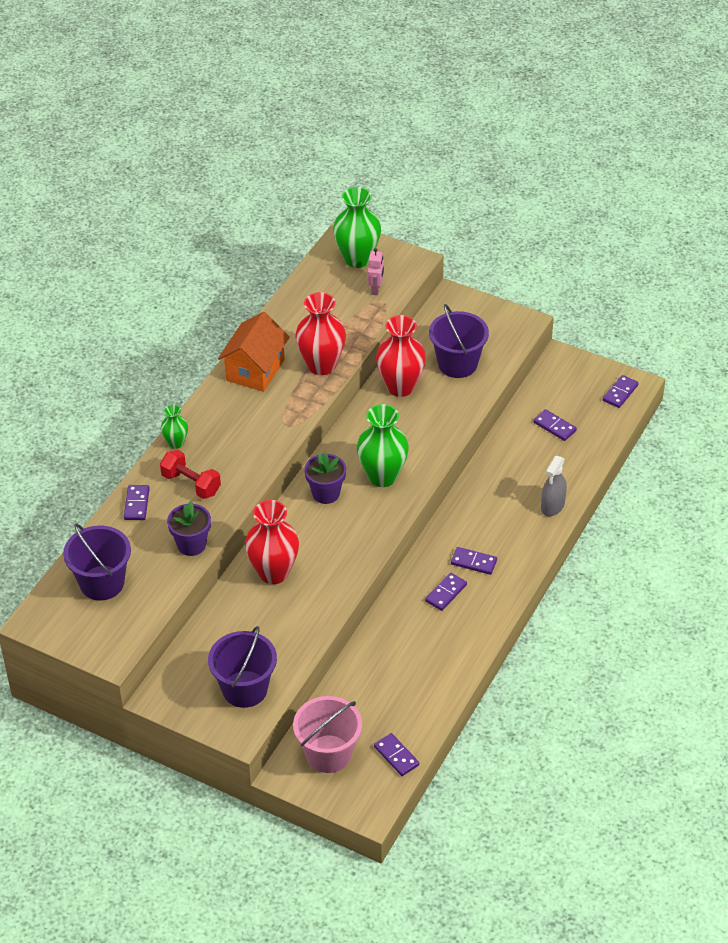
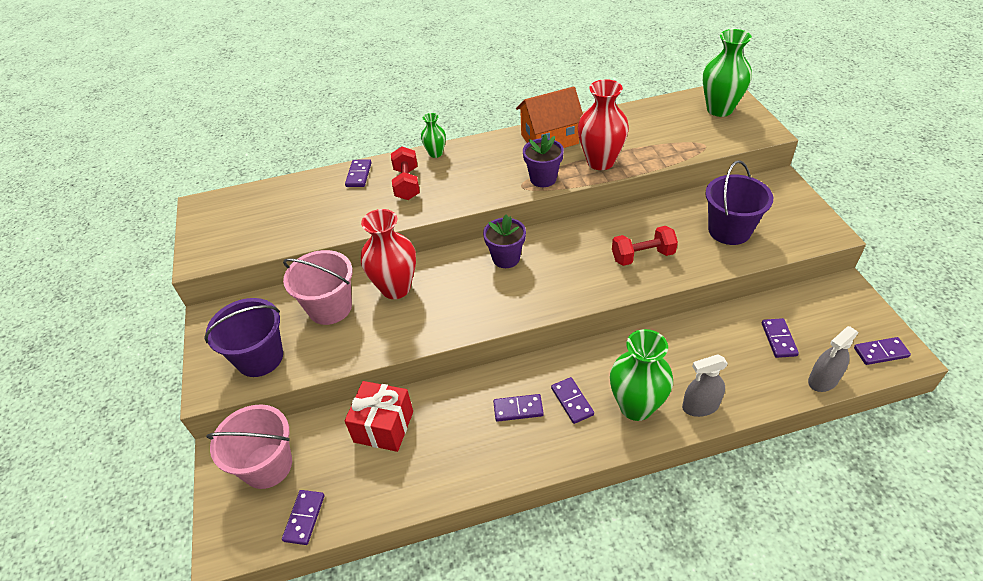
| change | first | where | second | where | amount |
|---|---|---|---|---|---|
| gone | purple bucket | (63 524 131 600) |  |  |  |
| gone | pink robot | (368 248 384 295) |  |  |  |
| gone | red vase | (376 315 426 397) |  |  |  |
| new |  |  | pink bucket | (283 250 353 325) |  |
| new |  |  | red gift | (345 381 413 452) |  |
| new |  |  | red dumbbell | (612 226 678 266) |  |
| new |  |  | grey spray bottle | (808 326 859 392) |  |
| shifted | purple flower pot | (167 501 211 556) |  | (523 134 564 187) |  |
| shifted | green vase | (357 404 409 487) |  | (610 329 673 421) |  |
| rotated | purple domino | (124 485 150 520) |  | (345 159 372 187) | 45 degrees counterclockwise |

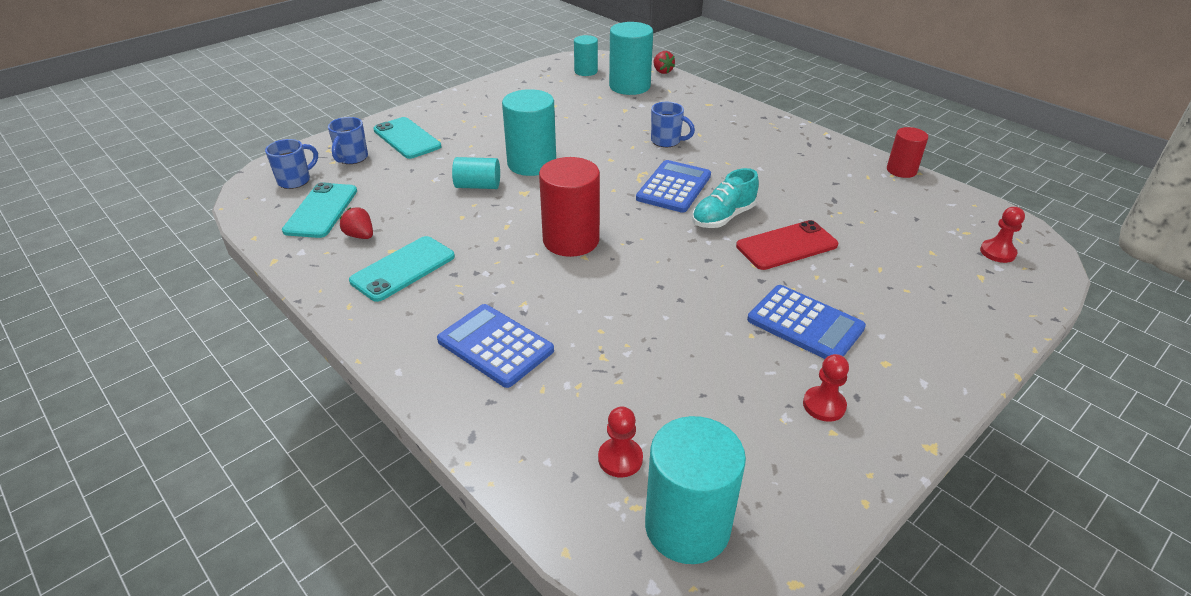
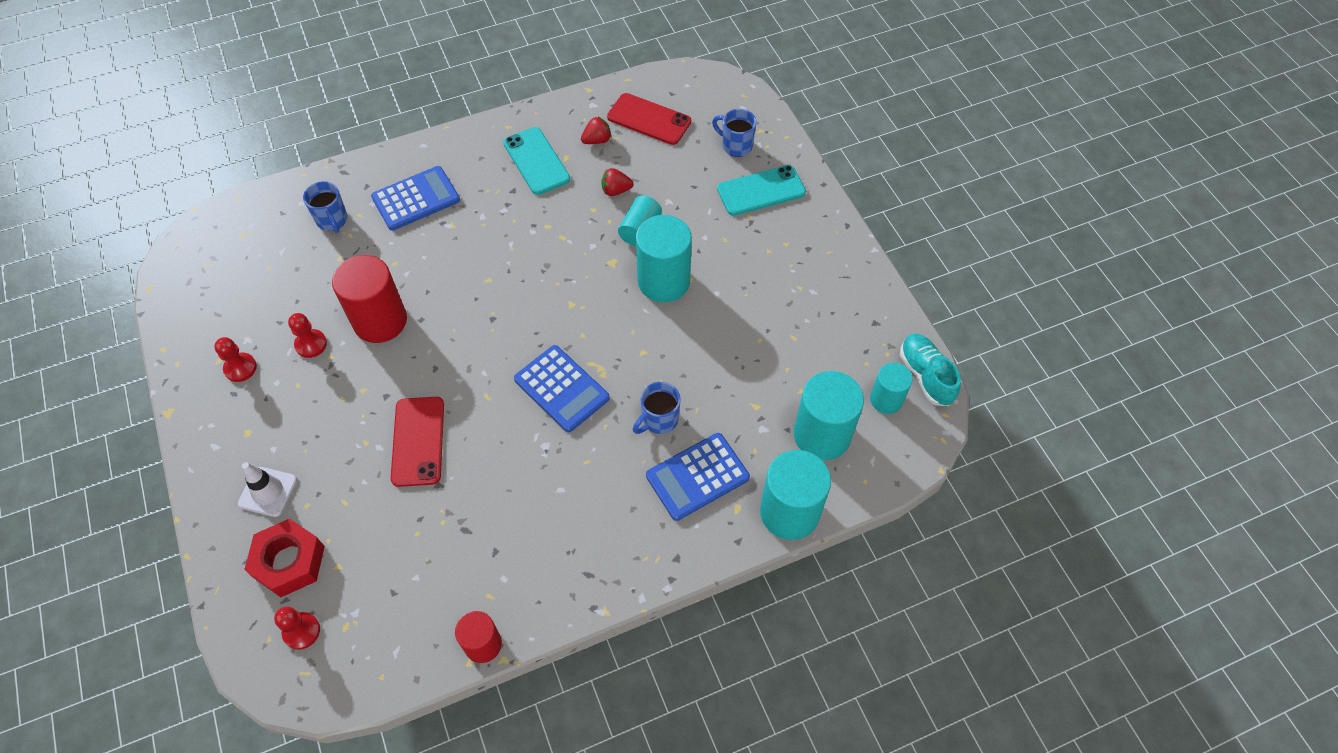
| change | first | where | second | where | amount |
|---|---|---|---|---|---|
| new |  |  | white traffic cone | (238 462 297 517) |  |
| new |  |  | red nut | (244 519 325 597) |  |
| shifted | blue mug | (265 139 318 189) |  | (303 181 348 233) |  |
| shifted | red cylinder | (539 157 600 257) |  | (332 255 407 343) |  |
| shifted | red pawn | (598 407 643 478) |  | (288 313 327 358) |  |
| shifted | turquoise cylinder | (645 416 746 564) |  | (760 450 831 540) |  |
| shifted | red strawberry | (653 51 675 74) |  | (601 168 634 196) |  |
| shifted | turquoise shoe | (692 168 759 228) |  | (900 333 961 406) |  |
| shifted | blue calculator | (747 285 866 359) |  | (646 433 750 521) |  |
| repainted | turquoise phone | (282 182 357 238) | red phone | (607 93 691 145) |  |

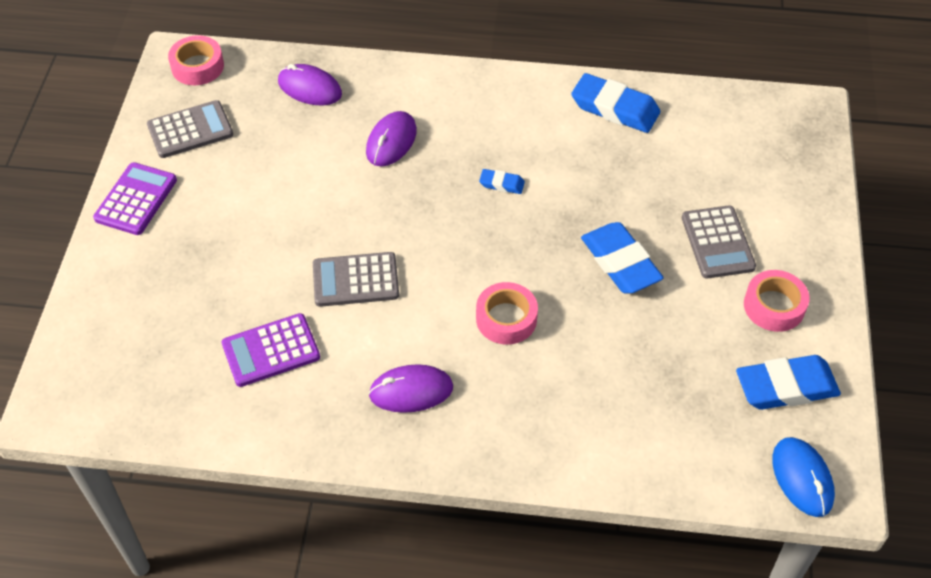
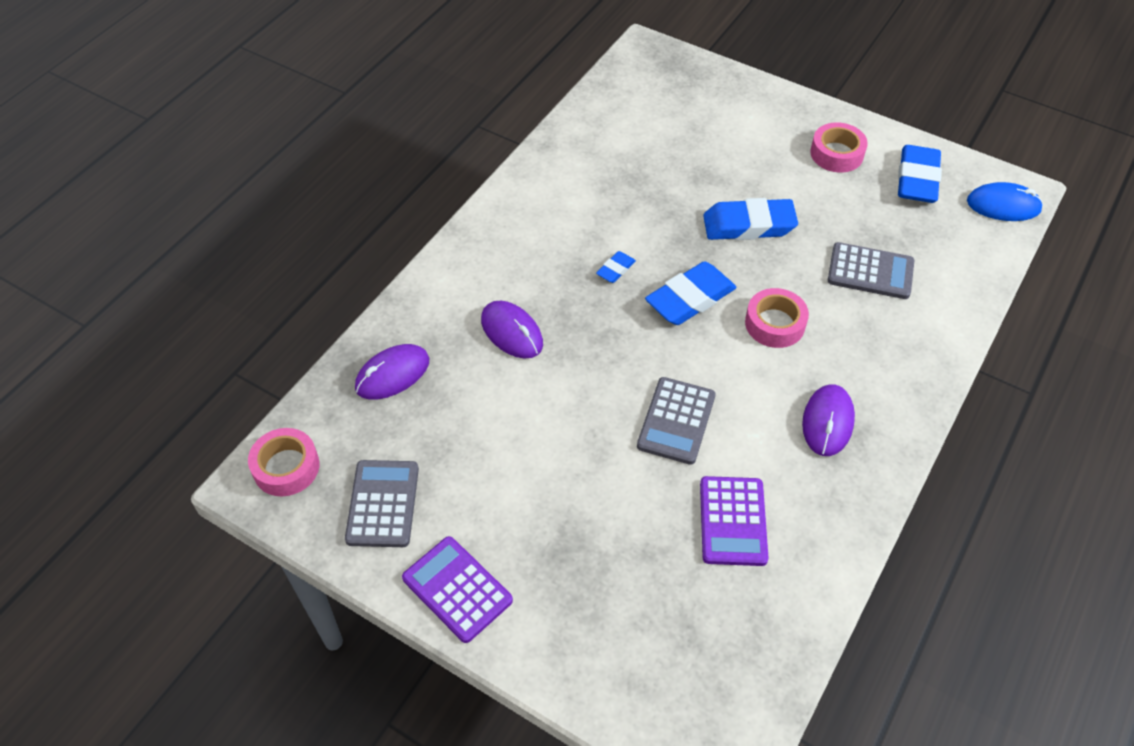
| change | first | where | second | where | amount |
|---|---|---|---|---|---|
| shifted | blue eraser | (571 73 660 133) |  | (645 261 736 325) |  |
| shifted | grey calculator | (682 206 756 278) |  | (828 242 915 299) |  |

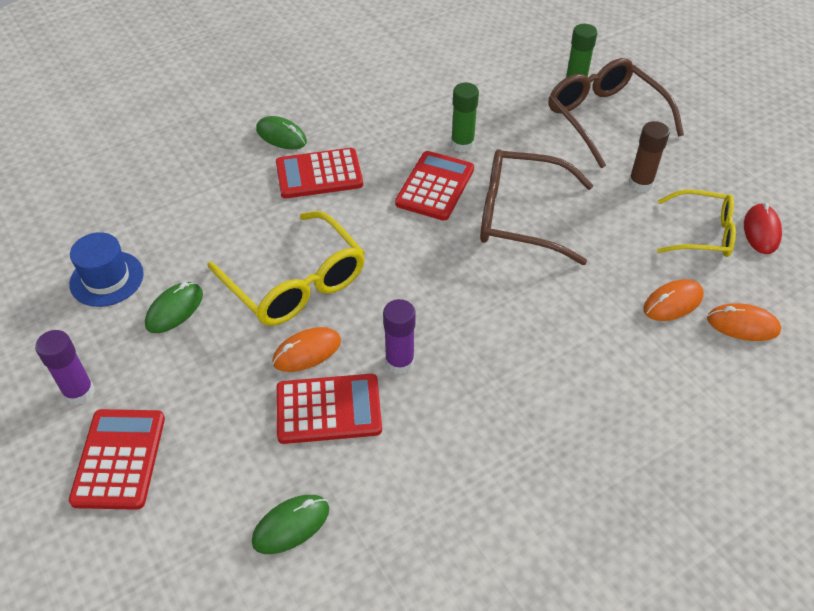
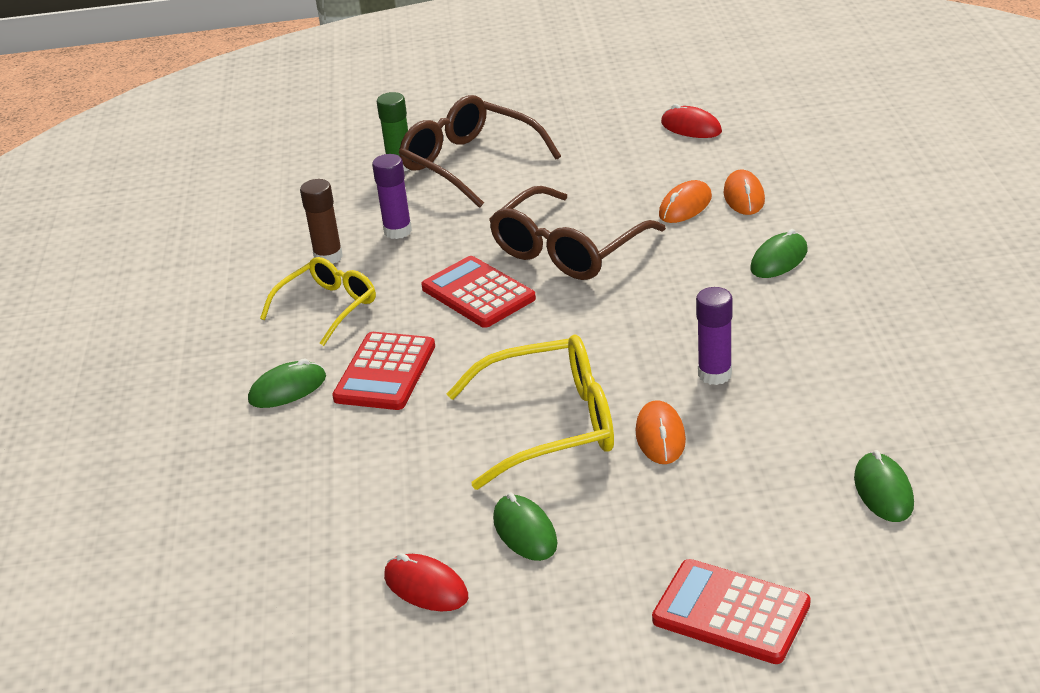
| change | first | where | second | where | amount |
|---|---|---|---|---|---|
| gone | red calculator | (277 374 382 444) |  |  |  |
| gone | green glue stick | (451 82 479 152) |  |  |  |
| new |  |  | green mouse | (750 229 808 278) |  |
| shifted | purple glue stick | (35 330 94 405) |  | (372 154 412 239) |  |
| shifted | brown glue stick | (629 121 670 192) |  | (300 179 343 264) |  |
| shifted | yellow glasses | (657 190 736 257) |  | (260 257 376 346) |  |
| shifted | orange mouse | (707 303 781 341) |  | (659 180 712 223) |  |
| swapped | blue hat | (69 232 144 307) | red mouse | (384 553 468 611) |  |
| rotated | brown glasses | (548 58 684 169) |  | (399 95 561 208) | 45 degrees clockwise |

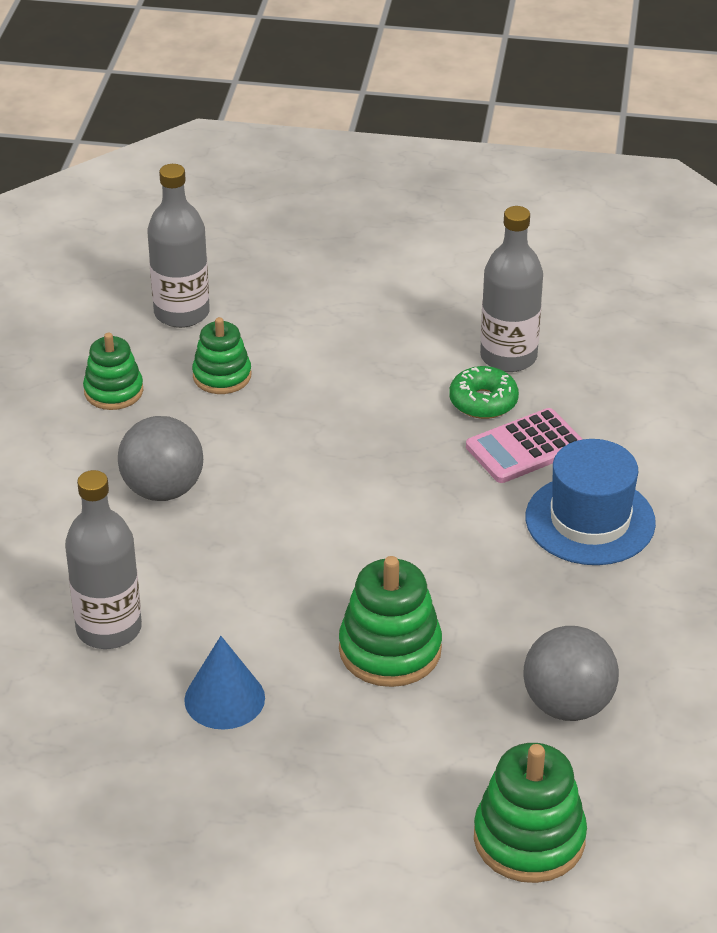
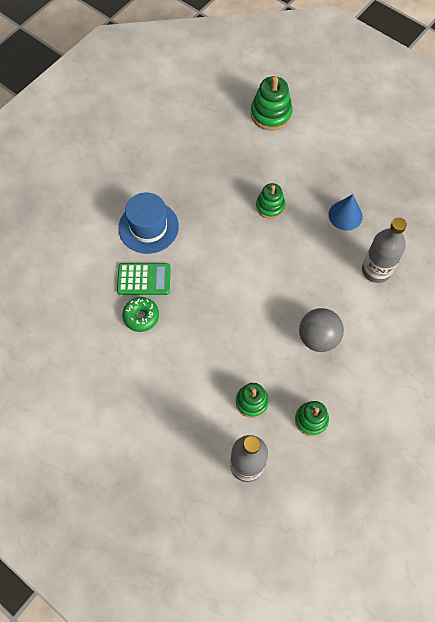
| change | first | where | second | where | amount |
|---|---|---|---|---|---|
| gone | grey bottle | (480 206 543 372) |  |  |  |
| gone | grey ball | (523 626 619 721) |  |  |  |
| repainted | pink calculator | (466 408 582 483) | green calculator | (117 263 171 295) |  |
| scaled | green stacking toy | (339 556 442 687) |  | (256 183 285 219) | x0.66 |

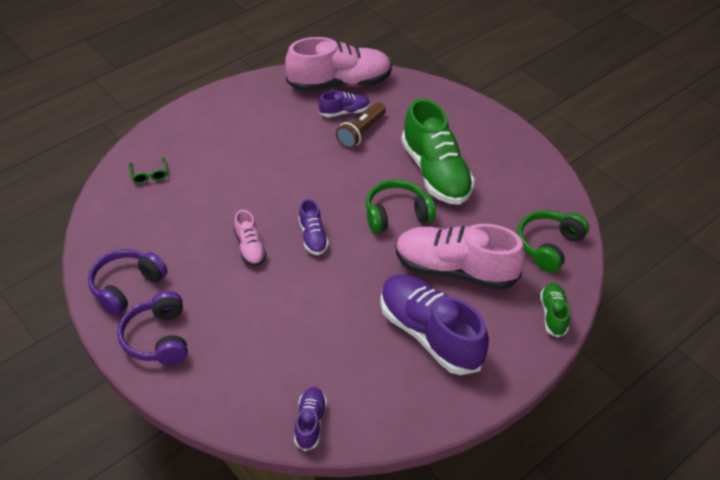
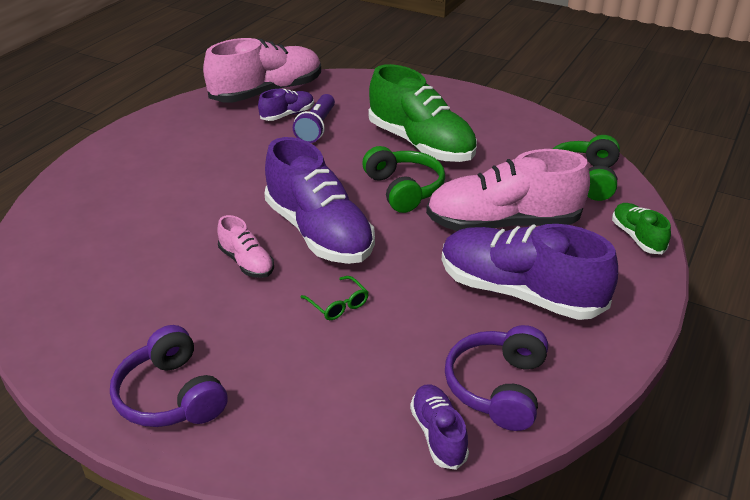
| change | first | where | second | where | amount |
|---|---|---|---|---|---|
| shifted | purple headphones | (88 249 168 316) |  | (445 325 548 431) |  |
| shifted | green glasses | (128 157 167 184) |  | (301 276 369 320) |  |
| repainted | brown flashlight | (336 102 386 148) | purple flashlight | (293 94 335 143) |  |
| rotated | green headphones | (366 179 436 233) |  | (362 146 445 213) | 105 degrees clockwise |
| scaled | purple shoe | (299 199 329 255) |  | (264 137 375 264) | x2.08 |

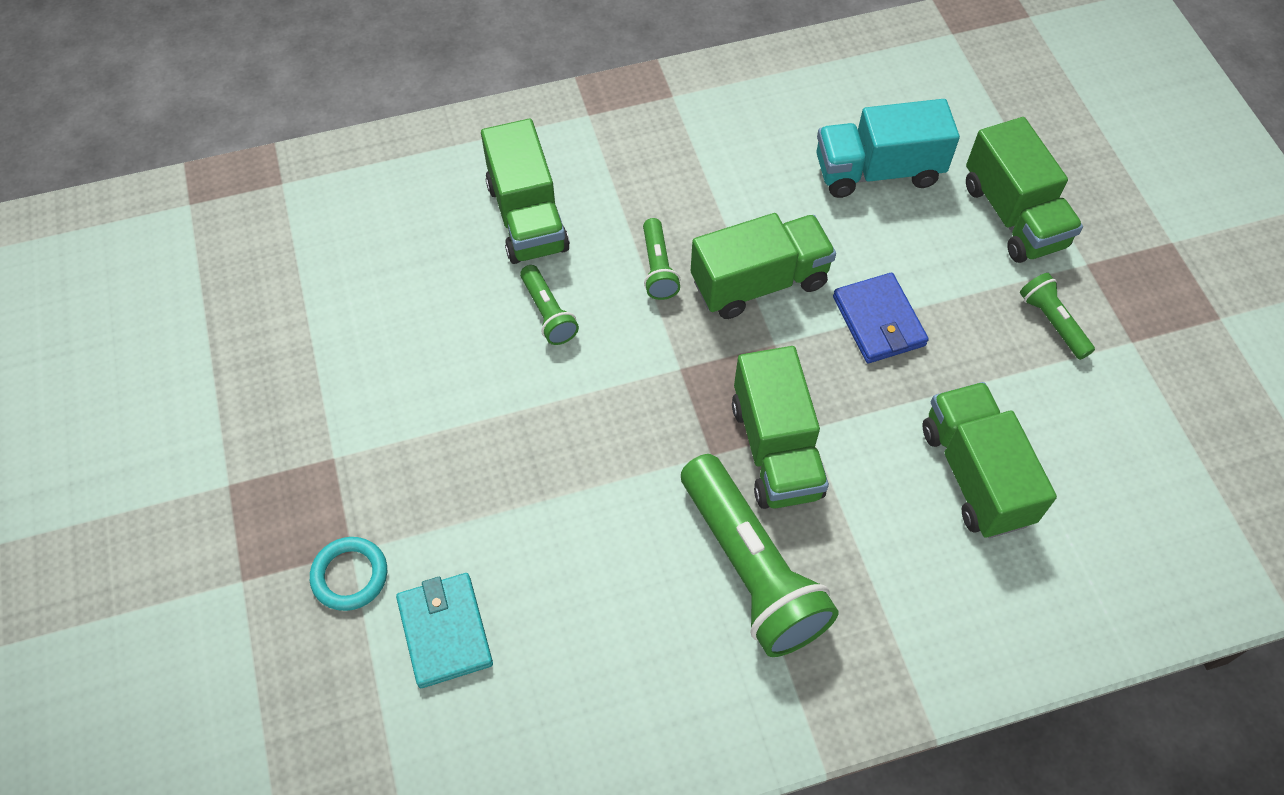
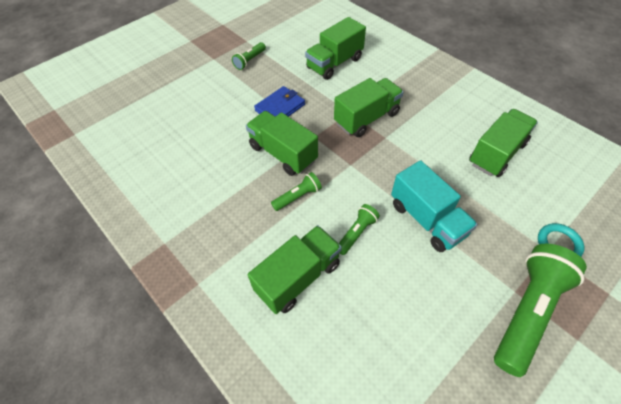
| change | first | where | second | where | amount |
|---|---|---|---|---|---|
| gone | turquoise wallet | (396 573 493 688) |  |  |  |
| shifted | green flashlight | (681 454 839 657) |  | (494 243 587 377) |  |
| shifted | turquoise truck | (816 99 960 198) |  | (391 160 478 252) |  |
| shifted | green truck | (966 117 1083 263) |  | (469 109 538 177) |  |

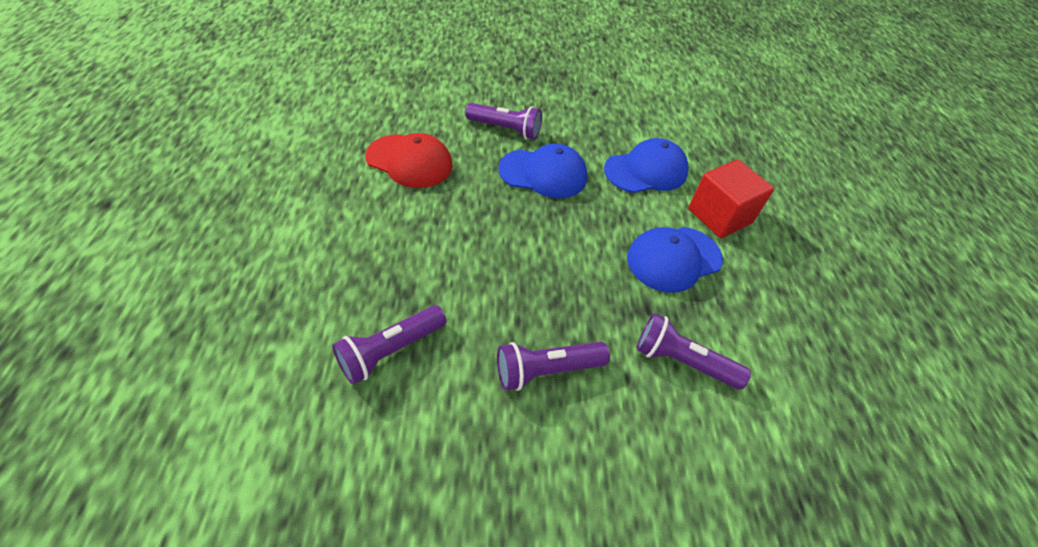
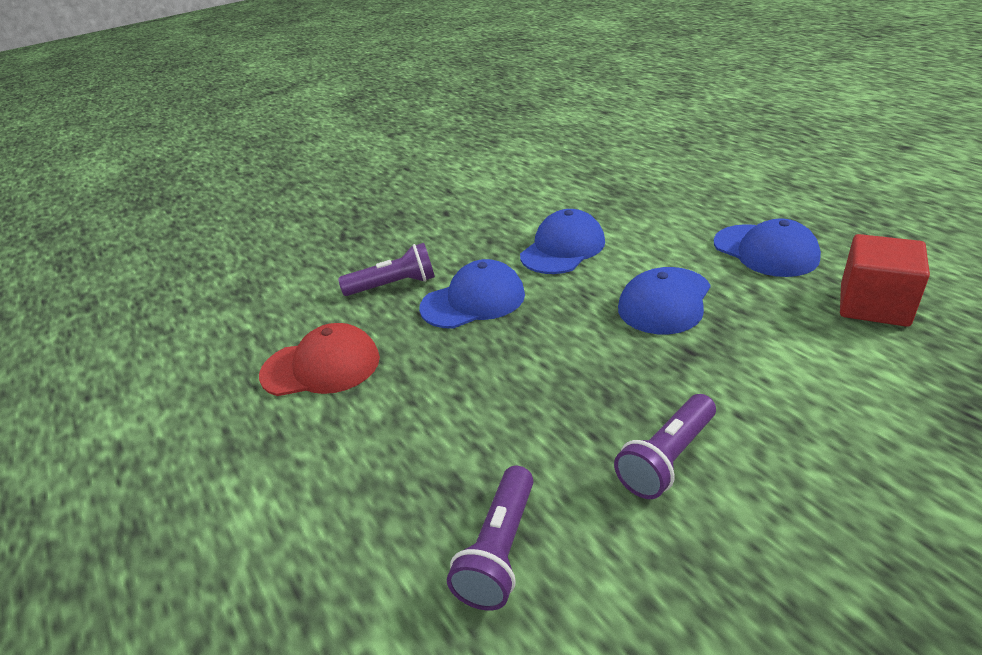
| change | first | where | second | where | amount |
|---|---|---|---|---|---|
| gone | purple flashlight | (636 313 751 389) |  |  |  |
| new |  |  | blue cap | (714 219 821 277) |  |
| shifted | red cube | (688 160 774 238) |  | (840 234 930 327) |  |

